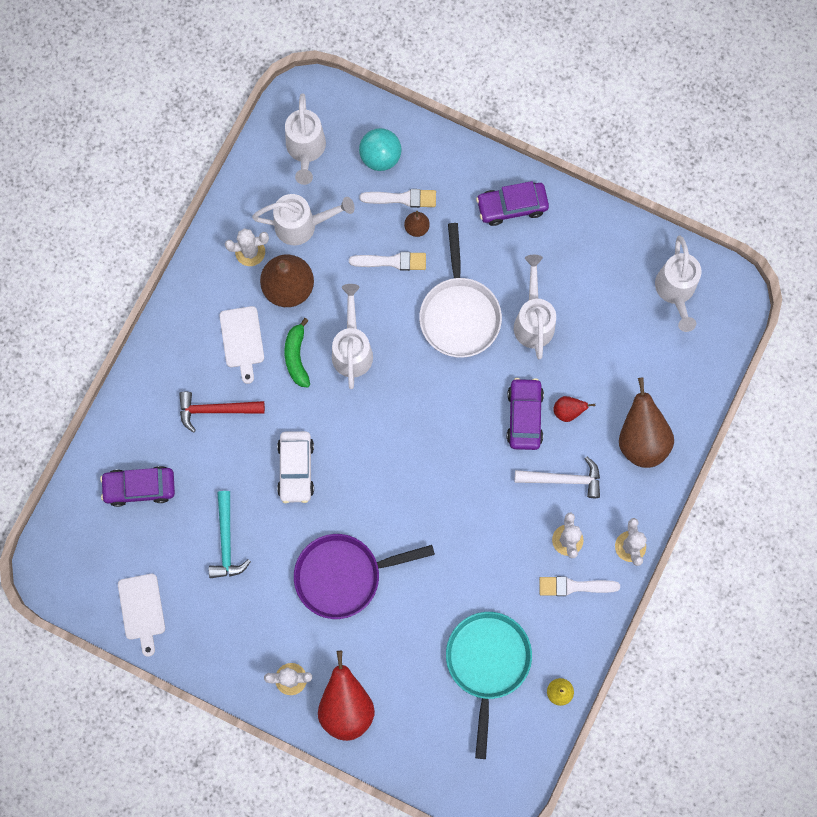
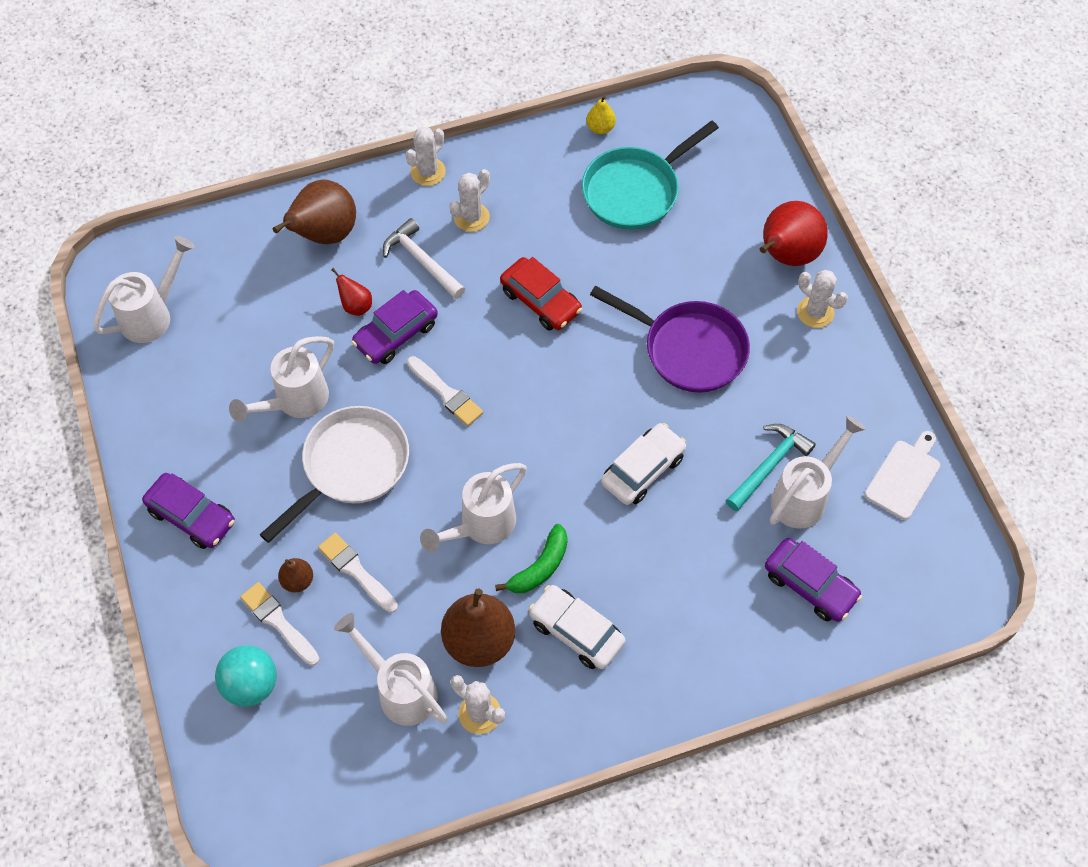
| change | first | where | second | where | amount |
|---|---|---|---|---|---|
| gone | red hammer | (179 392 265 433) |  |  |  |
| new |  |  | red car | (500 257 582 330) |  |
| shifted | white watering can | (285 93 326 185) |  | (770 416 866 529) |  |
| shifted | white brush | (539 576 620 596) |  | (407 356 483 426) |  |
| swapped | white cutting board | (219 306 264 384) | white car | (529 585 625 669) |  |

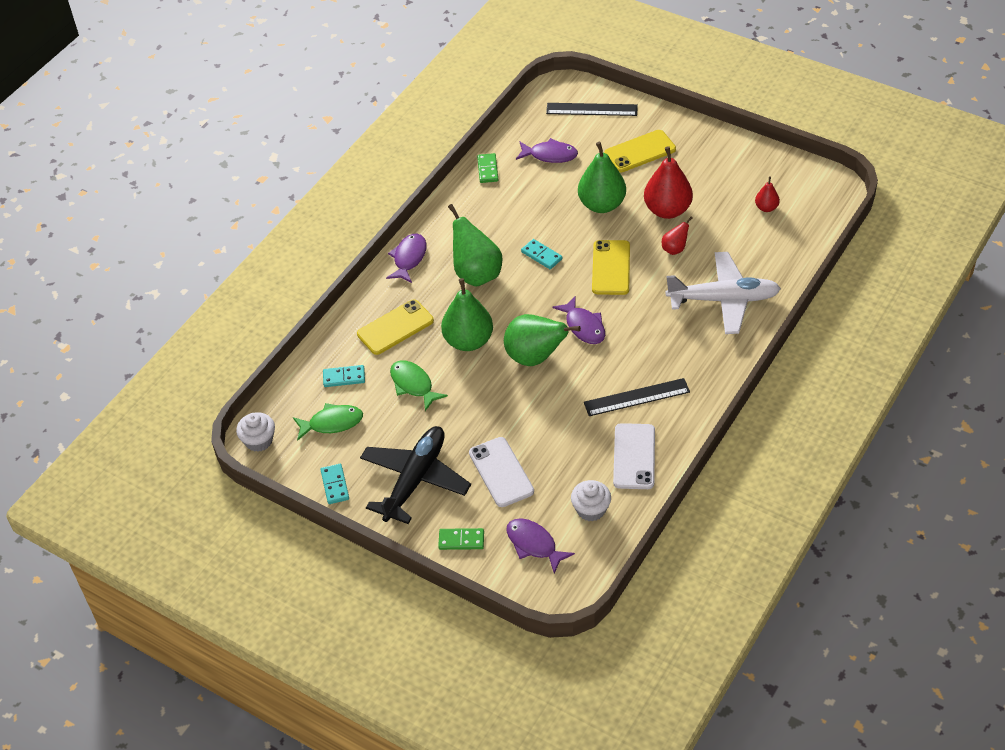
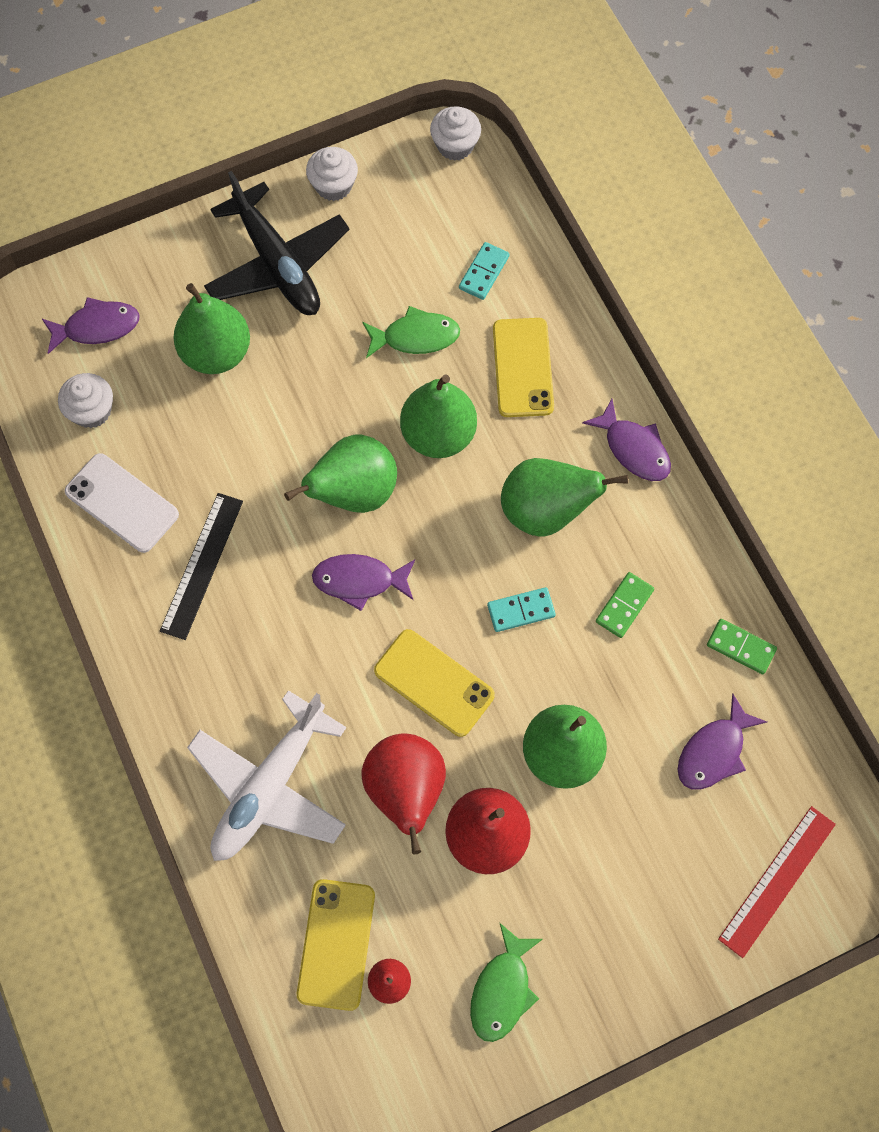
| change | first | where | second | where | amount |
|---|---|---|---|---|---|
| shifted | green fish | (293 403 363 441) |  | (470 923 543 1042) |  |
| shifted | green domino | (438 528 484 550) |  | (596 572 654 638) |  |
| shifted | yellow phone | (604 130 676 172) |  | (297 879 375 1011) |  |
| swapped | turquoise domino | (320 464 349 504) | white cupcake | (306 147 358 201) |  |
| swapped | white phone | (469 437 534 507) | green pear | (174 283 250 374) |  |
| repainted | black ruler | (546 103 638 116) | red ruler | (718 806 836 958) |  |
| scaled | red pear | (662 217 692 255) |  | (361 734 446 854) | x2.01 |

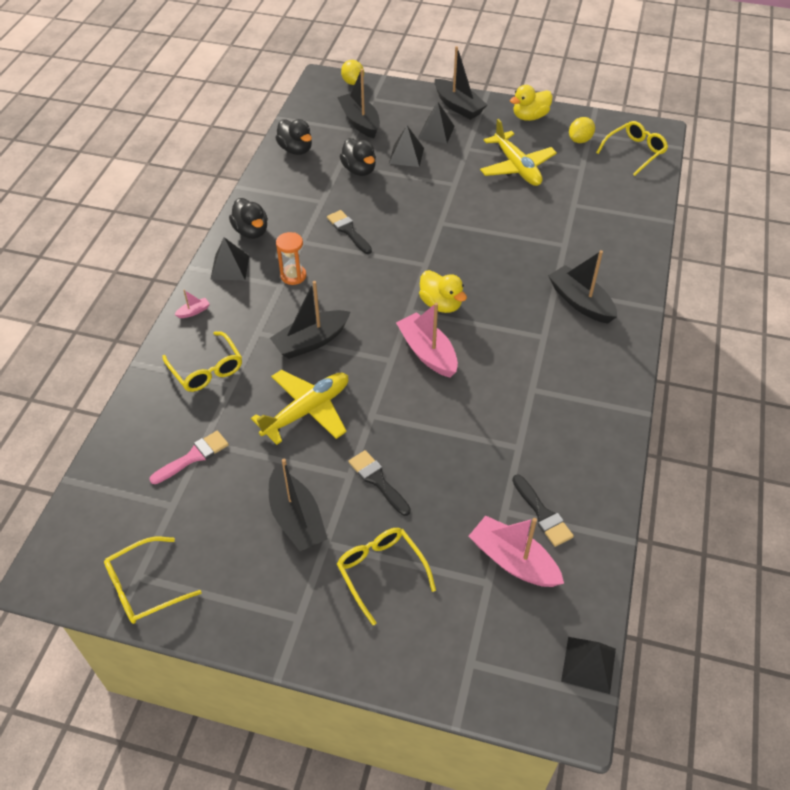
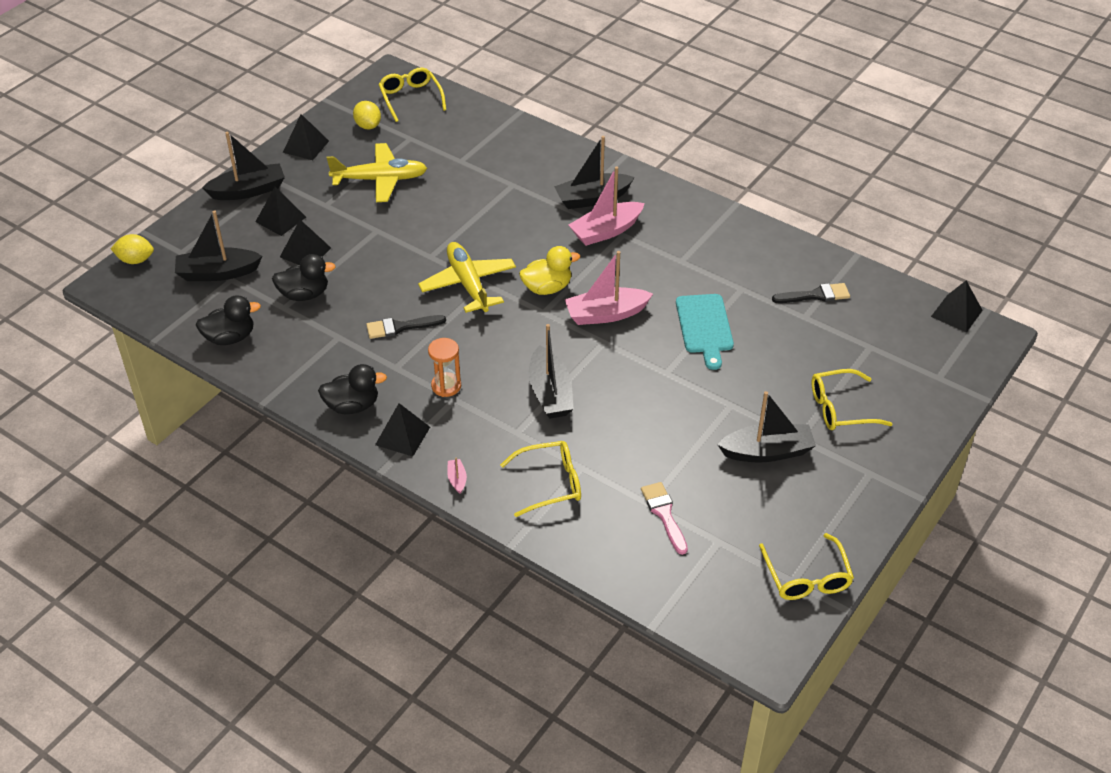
| change | first | where | second | where | amount |
|---|---|---|---|---|---|
| gone | black brush | (349 450 411 516) |  |  |  |
| new |  |  | turquoise cutting board | (676 294 734 370) |  |
| shifted | yellow plane | (251 370 348 445) |  | (418 242 516 313) |  |
| shifted | pink boat | (469 516 564 587) |  | (569 167 645 246) |  |
| swapped | yellow duck | (510 85 553 121) | black pyramid | (283 114 329 160) |  |

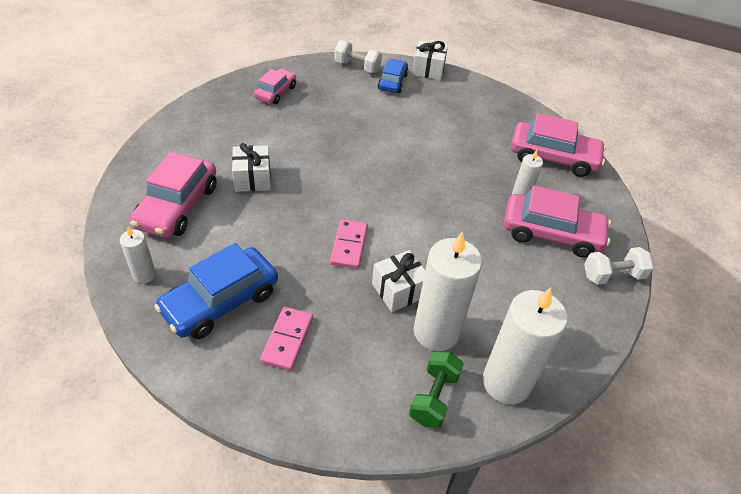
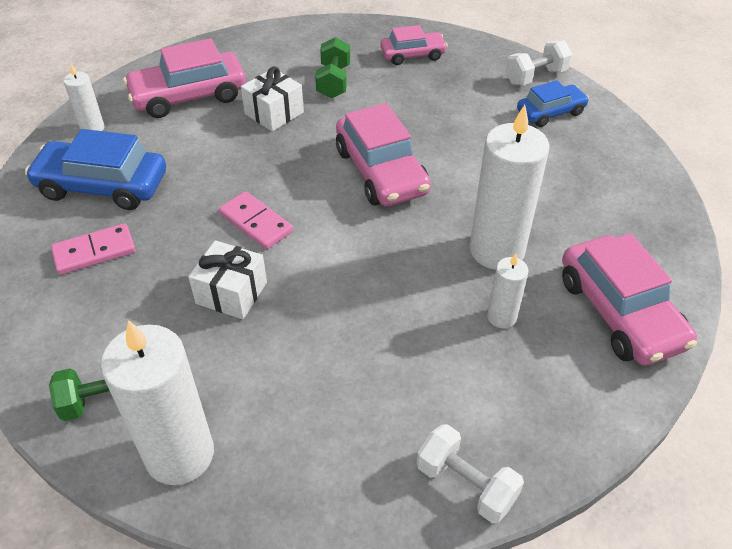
| change | first | where | second | where | amount |
|---|---|---|---|---|---|
| gone | white gift | (412 41 448 80) |  |  |  |
| new |  |  | green dumbbell | (315 37 350 98) |  |
| shifted | white candle | (414 231 482 351) |  | (470 105 550 270) |  |
| shifted | pink car | (504 185 611 258) |  | (336 103 431 206) |  |
| rotated | pink domino | (330 219 368 269) |  | (219 191 293 249) | 75 degrees clockwise |
| rotated | white dumbbell | (335 40 382 73) |  | (505 40 572 85) | 75 degrees clockwise |

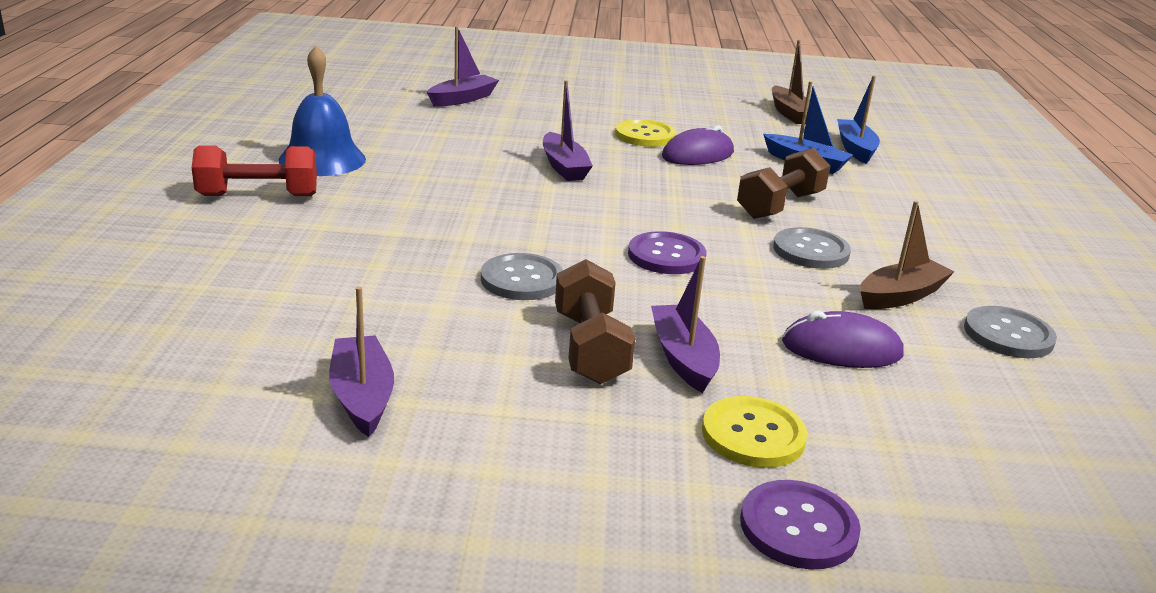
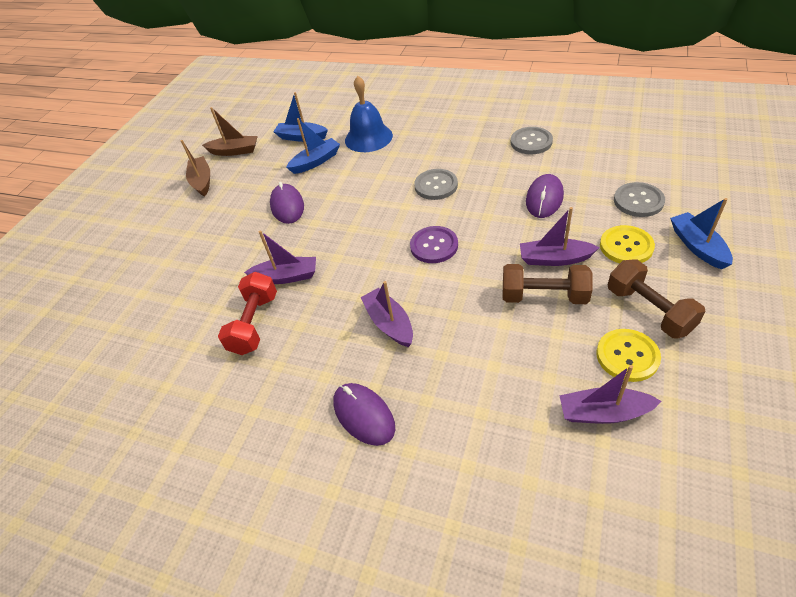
| change | first | where | second | where | amount |
|---|---|---|---|---|---|
| new |  |  | purple mouse | (333 383 395 446) |  |
| shifted | red dumbbell | (192 145 317 196) |  | (218 272 277 355) |  |
| shifted | blue bell | (278 46 366 176) |  | (345 76 393 152) |  |
| shifted | purple boat | (427 26 499 107) |  | (360 281 413 347) |  |
| shifted | grey button | (481 253 563 300) |  | (614 182 665 217) |  |
| shifted | yellow button | (615 119 676 147) |  | (596 329 661 382) |  |
| shifted | brown dumbbell | (737 148 830 219) |  | (608 259 706 338) |  |
| shifted | brown boat | (860 201 955 309) |  | (181 140 210 197) |  |
| swapped | purple button | (740 480 861 569) | blue boat | (670 198 733 269) |  |

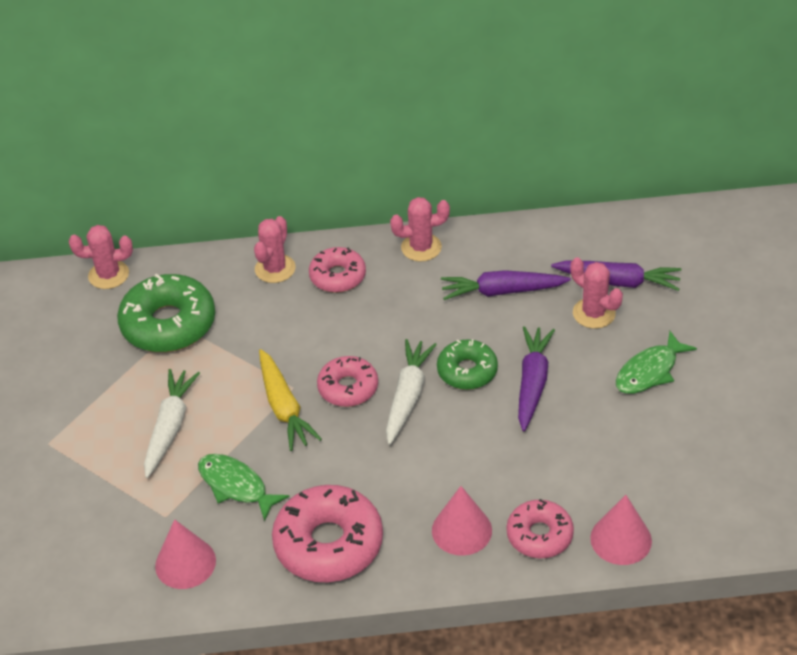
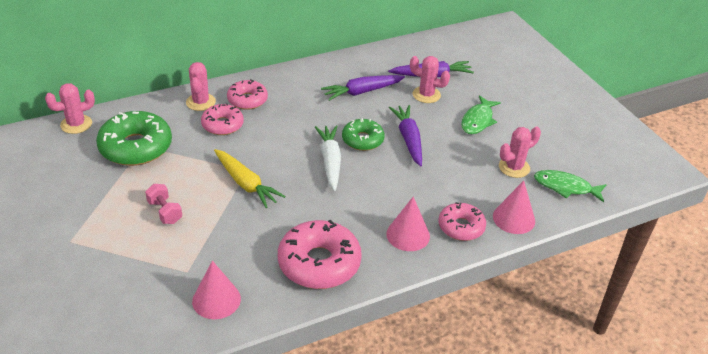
| change | first | where | second | where | amount |
|---|---|---|---|---|---|
| shifted | green fish | (198 454 289 522) |  | (534 170 606 202) |  |
| shifted | pink donut | (317 356 378 407) |  | (201 103 244 135) |  |
| shifted | pink cactus | (390 197 450 262) |  | (499 127 541 178) |  |
| swapped | white carrot | (144 369 200 478) | pink dumbbell | (145 184 182 224) |  |

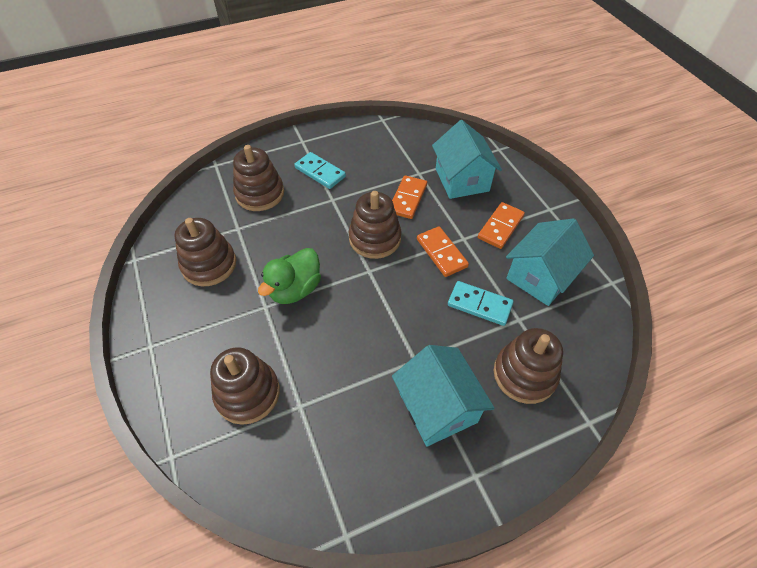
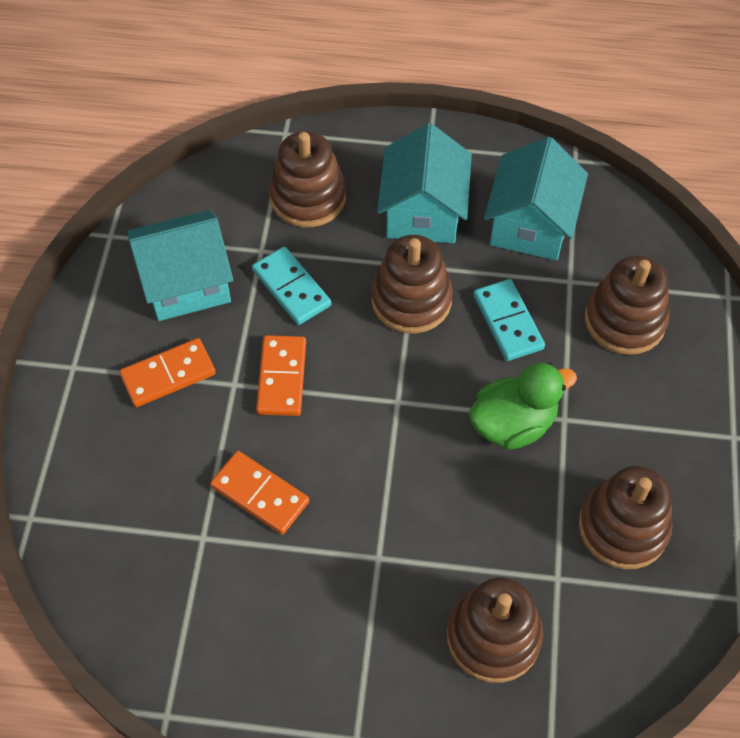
| change | first | where | second | where | amount |
|---|---|---|---|---|---|
| shifted | turquoise domino | (294 152 346 189) |  | (473 279 545 361) |  |
| shifted | brown stacking toy | (349 191 401 259) |  | (371 235 453 334) |  |
| shifted | turquoise house | (432 120 502 199) |  | (484 137 588 260) |  |
| rotated | orange domino | (392 175 427 219) |  | (210 451 309 535) | 75 degrees clockwise |

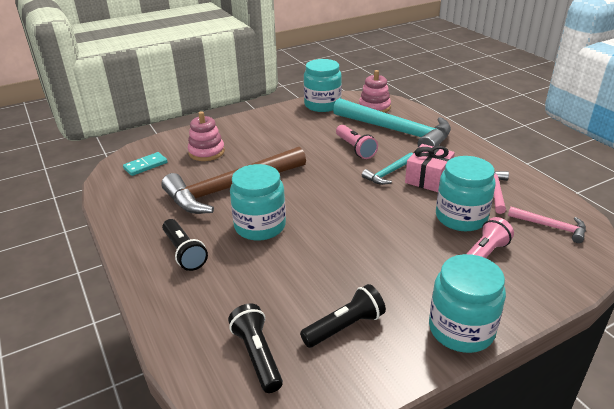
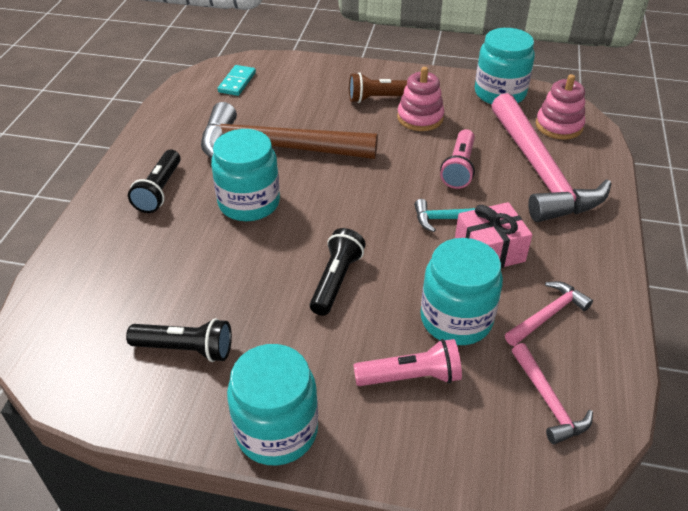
| change | first | where | second | where | amount |
|---|---|---|---|---|---|
| new |  |  | brown flashlight | (349 72 407 103) |  |
| shifted | pink stacking toy | (188 111 225 161) |  | (397 67 444 131) |  |
| shifted | black flashlight | (228 303 283 393) |  | (310 228 366 316) |  |
| repainted | turquoise hammer | (333 98 451 147) | pink hammer | (491 93 611 222) |  |
| rotated | turquoise domino | (123 152 167 176) |  | (218 65 256 96) | 75 degrees counterclockwise |

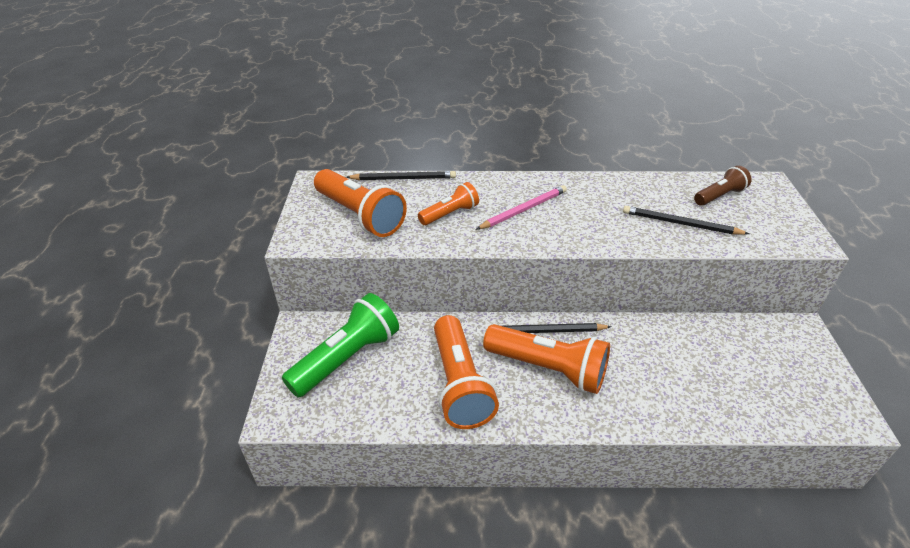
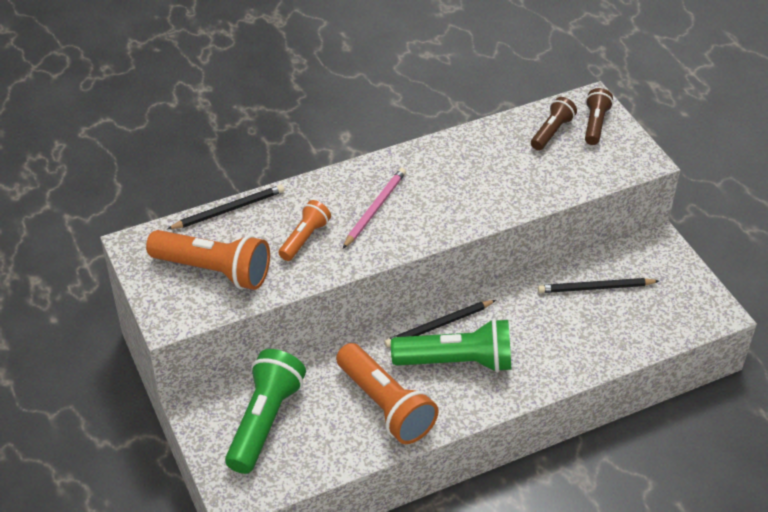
| change | first | where | second | where | amount |
|---|---|---|---|---|---|
| new |  |  | brown flashlight | (585 88 613 145) |  |
| shifted | black pencil | (623 206 749 235) |  | (538 278 659 293) |  |
| repainted | orange flashlight | (483 324 610 394) | green flashlight | (391 318 512 373) |  |

